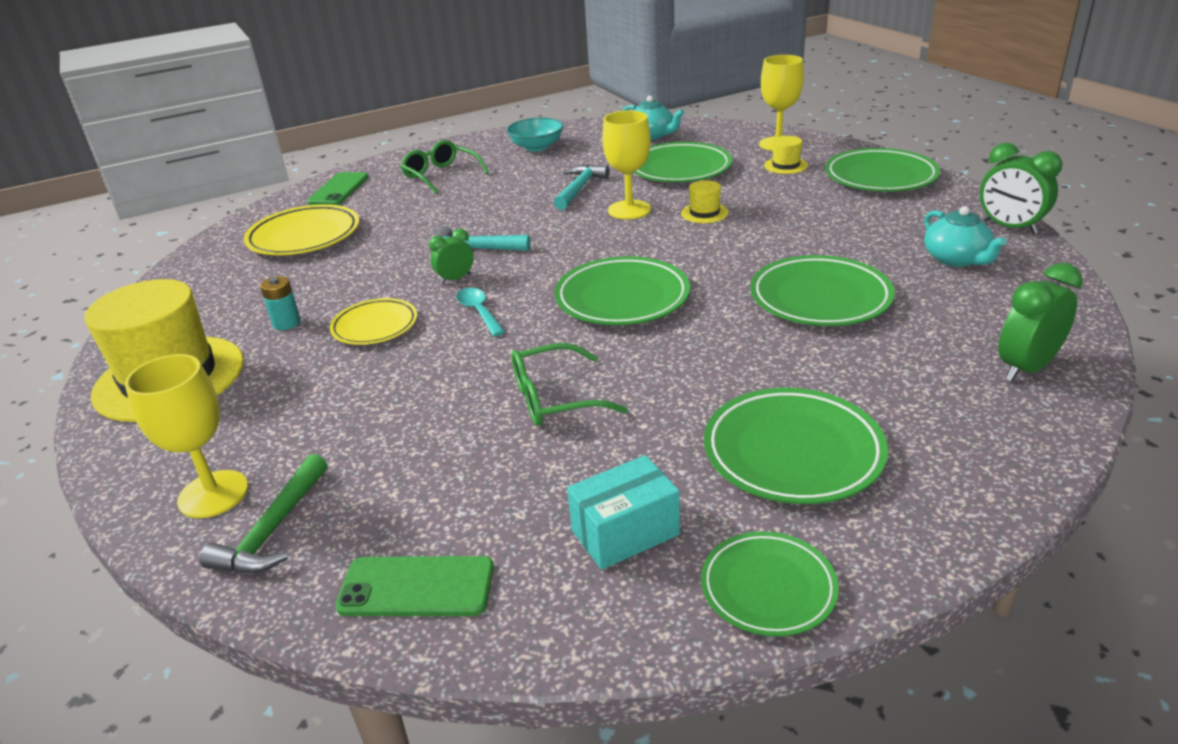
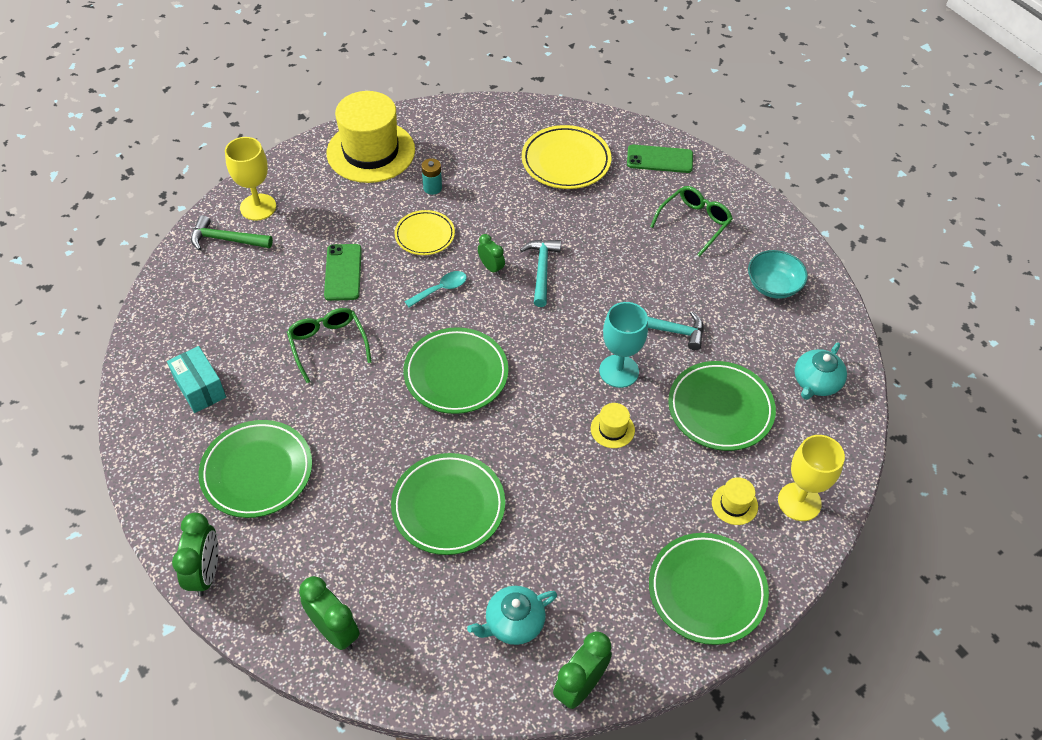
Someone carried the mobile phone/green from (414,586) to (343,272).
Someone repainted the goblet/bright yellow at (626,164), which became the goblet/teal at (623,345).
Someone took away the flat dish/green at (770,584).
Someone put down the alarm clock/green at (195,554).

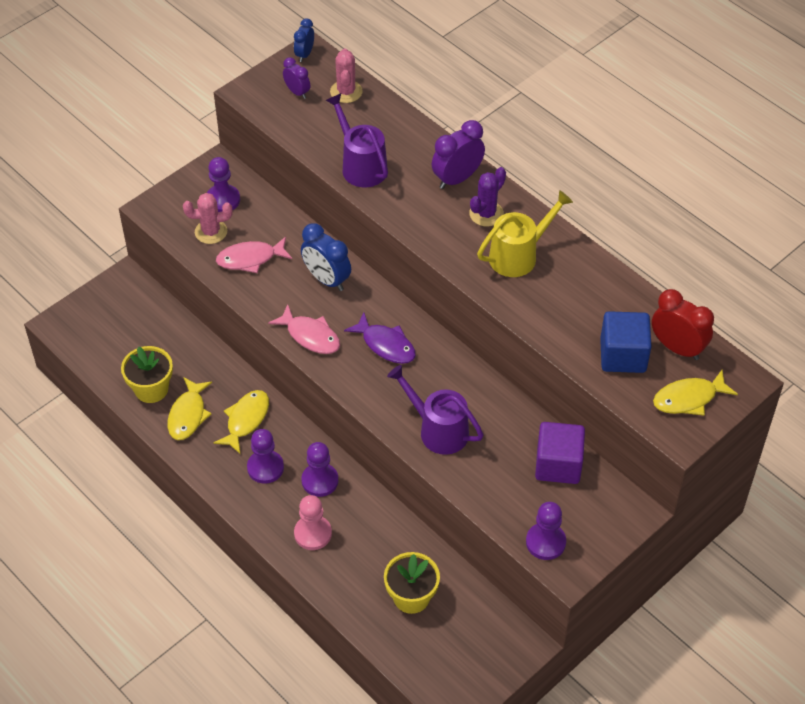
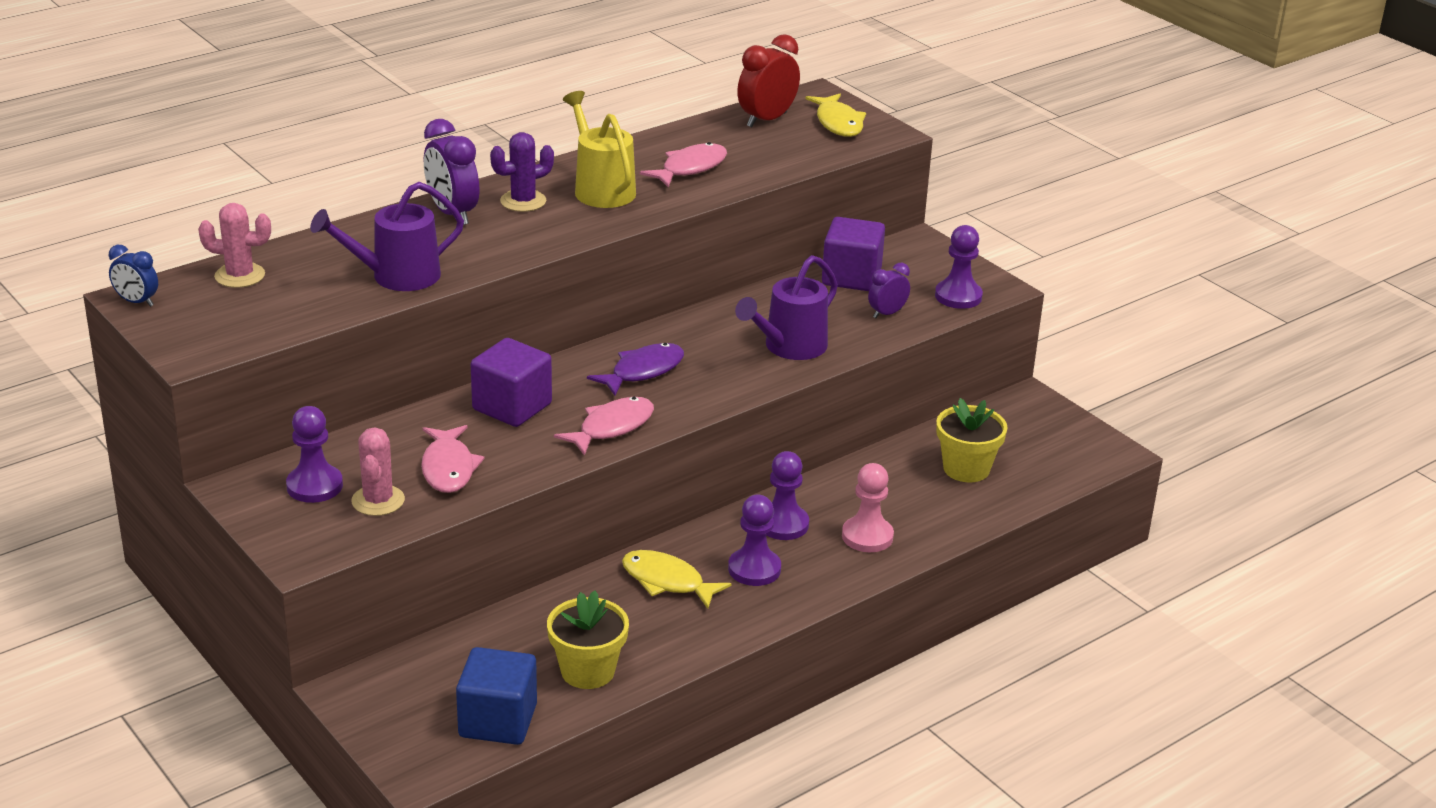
Someone took away the fish figure/bright yellow at (190,408).
Someone carried the alarm clock/purple from (296,78) to (889,290).
Someone swapped the alarm clock/cobalt at (326,257) for the solid cube/purple at (511,382).
Someone rotated the cactus/purple at (487,197) by 75 degrees counterclockwise.
Someone carried the solid cube/cobalt from (626,342) to (496,696).
Someone put down the fish figure/rosy at (683,164).

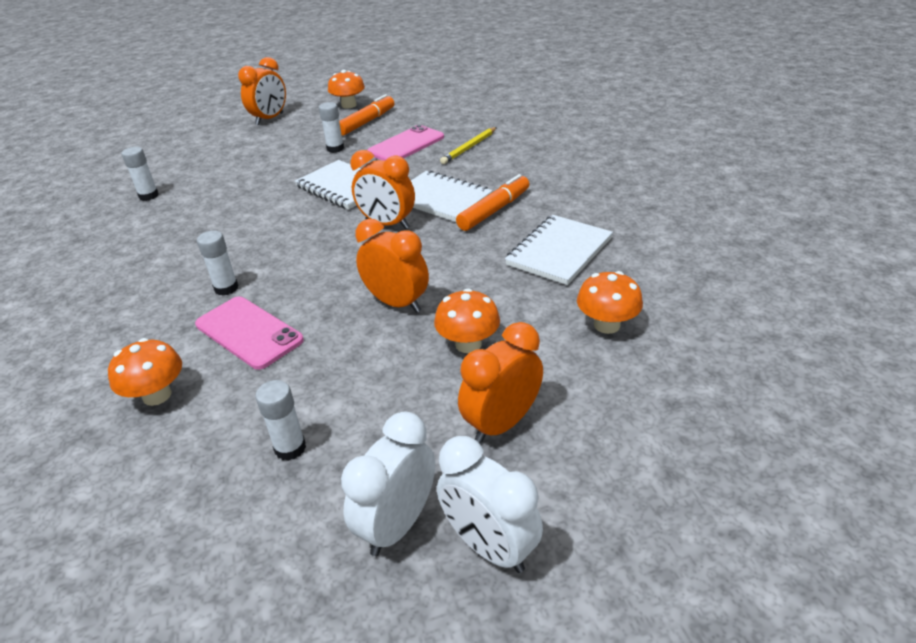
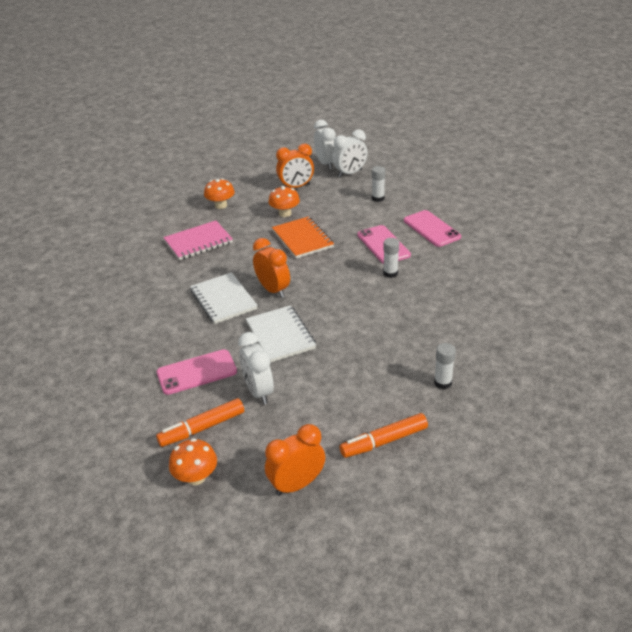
Someone swapped the mushroom/orange at (145,372) for the mobile phone/rosy at (432,228).
Someone swapped the stick of glue/pure white at (331,127) for the alarm clock/pure white at (256,368).
Someone swapped the alarm clock/orange at (392,266) for the notepad/orange at (303,237).
Someone took away the pencil/bright yellow at (468,145).
Someone carried the marker pen/orange from (492,202) to (384,435).
Someone repainted the notepad/pure white at (559,250), which became the notepad/rosy at (198,240).

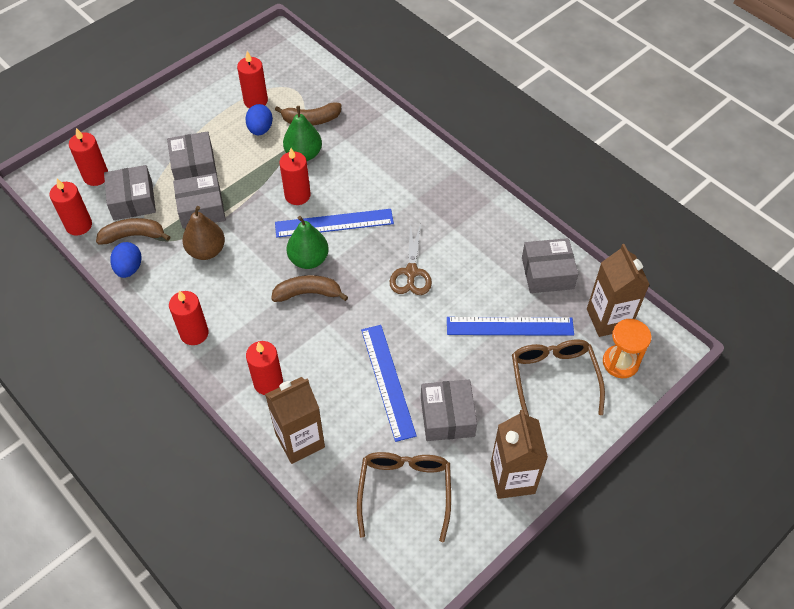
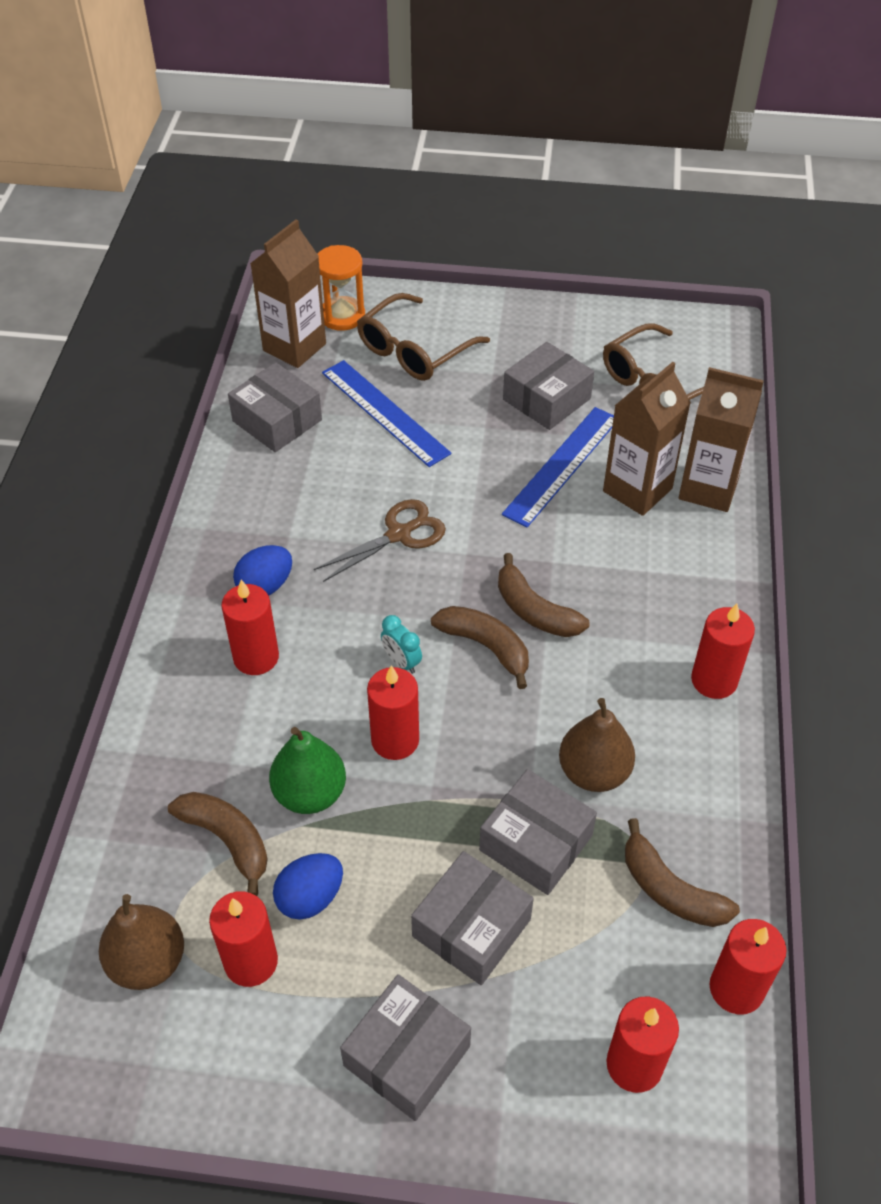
Someone carried the parcel/grey from (130,192) to (405,1047).
Someone carried the egg shape/cobalt from (126,260) to (262,570).
Someone carried the pillar candle/crimson from (264,368) to (250,627).
Someone swapped the measuring stick/cobalt at (334,223) for the alarm clock/teal at (401,644).
Someone swapped the toy pear/green at (308,242) for the banana/russet at (480,647).
Someone carried the milk carton/russet from (519,454) to (647,439).
Someone put down the toy pear/russet at (141,942).

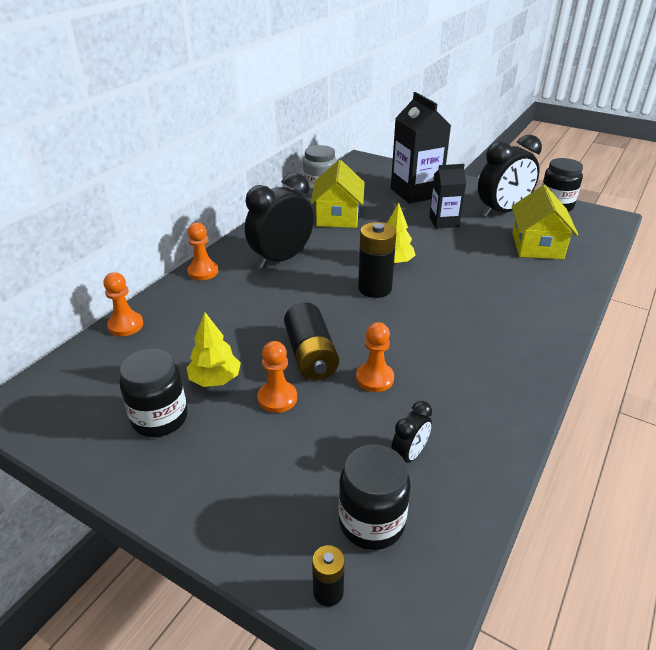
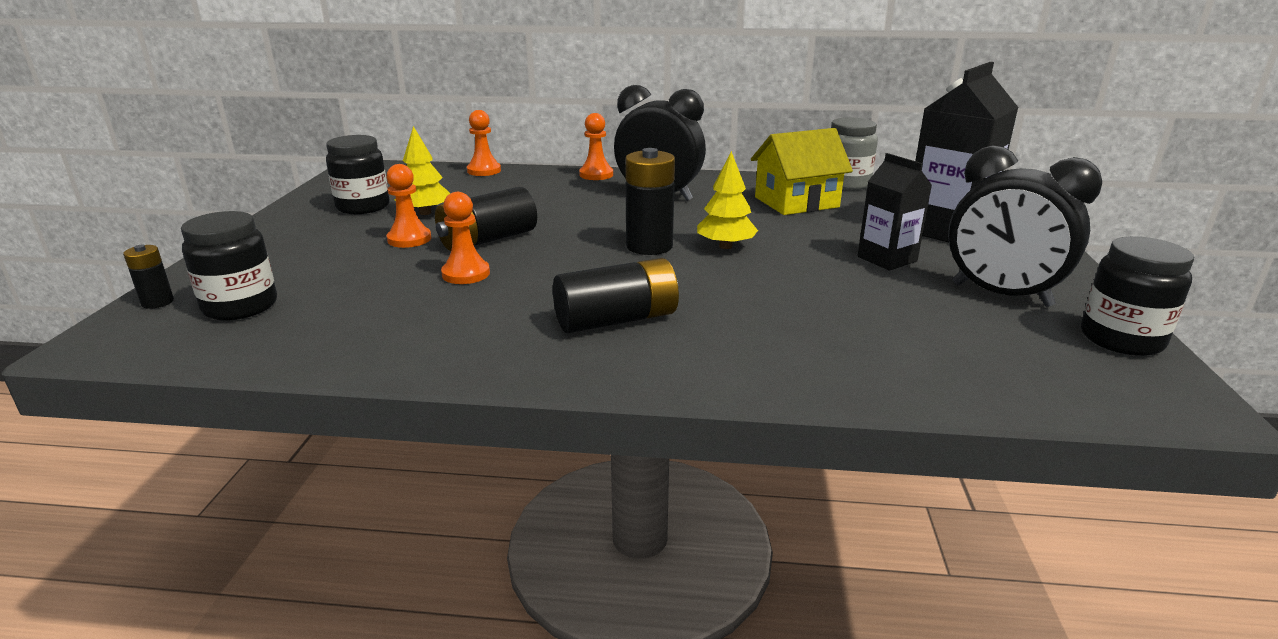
Someone took away the alarm clock/ebony at (411,432).
Someone took away the cottage/bright yellow at (545,222).
Someone put down the battery/ebony at (616,295).

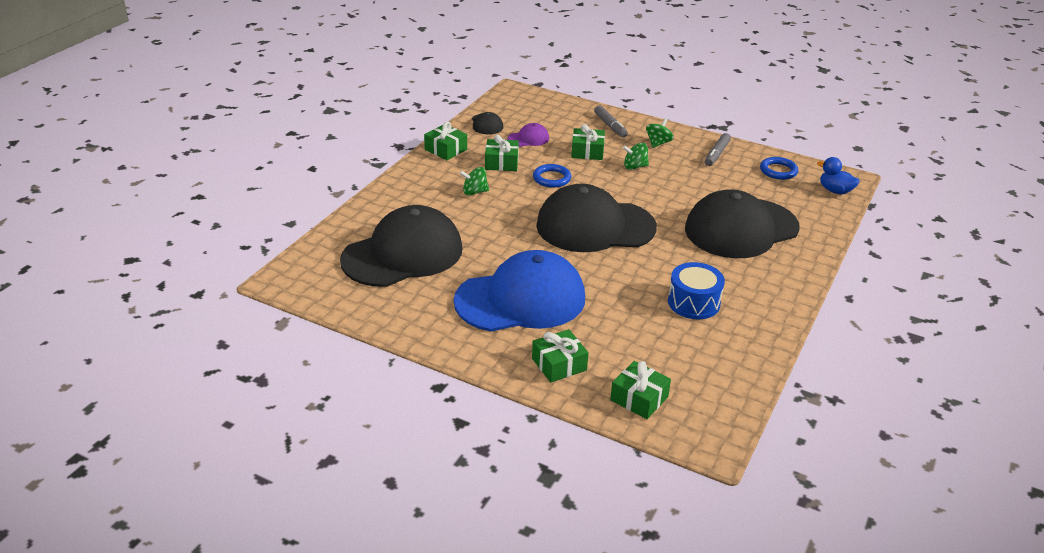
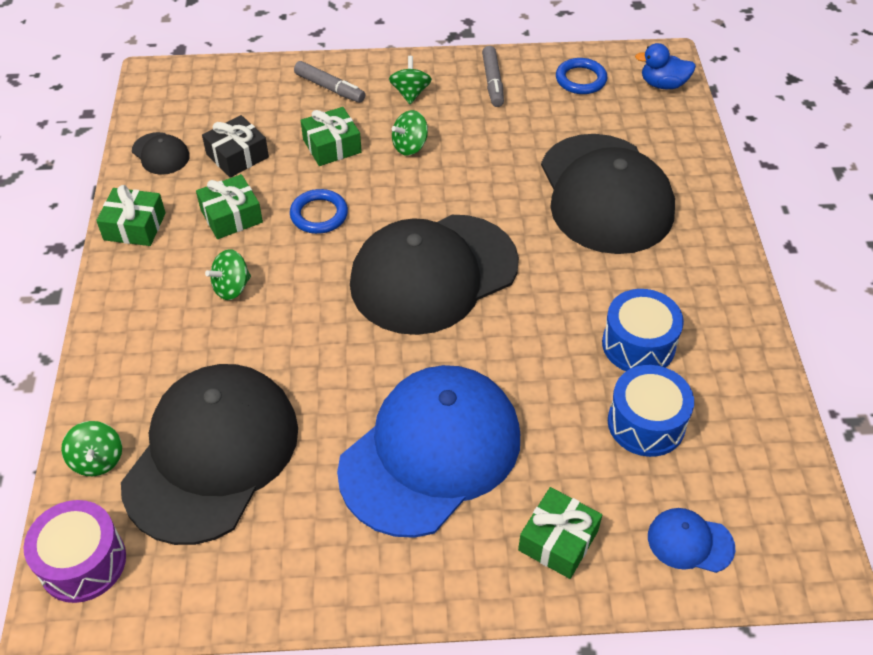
Someone swapped the cap/purple at (528,135) for the wrapped gift/ebony at (235,146).
Someone swapped the wrapped gift/green at (640,390) for the cap/cobalt at (691,540).
Someone rotated the cap/ebony at (742,223) by 45 degrees counterclockwise.
Someone put down the drum/purple at (75,551).
Someone put down the whirligig/green at (91,448).
Someone put down the drum/cobalt at (651,411).

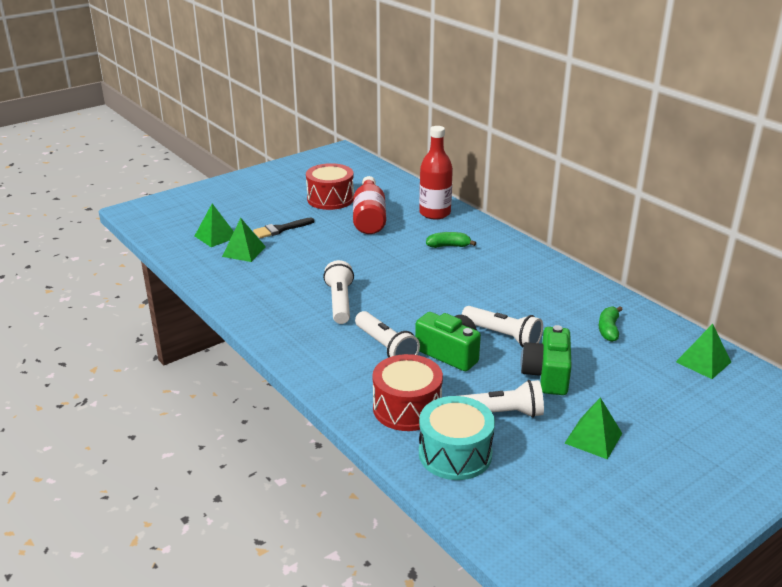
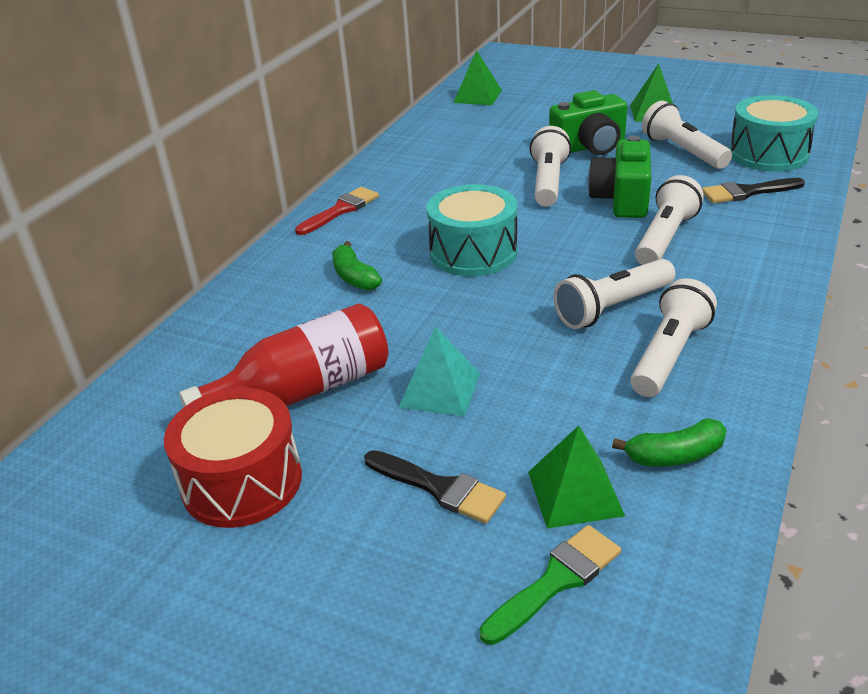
Someone swapped the pyramid/green at (214,225) for the paintbrush/green at (550,585).
Someone swapped the drum/crimson at (408,392) for the paintbrush/ebony at (753,190).
Someone took away the bottle/crimson at (436,172).
Someone carried the banana/green from (611,324) to (669,442).
Someone put down the paintbrush/crimson at (337,211).
Someone put down the pyramid/teal at (439,371).
Someone put down the drum/teal at (472,230).
Someone put down the torch/pure white at (673,337).

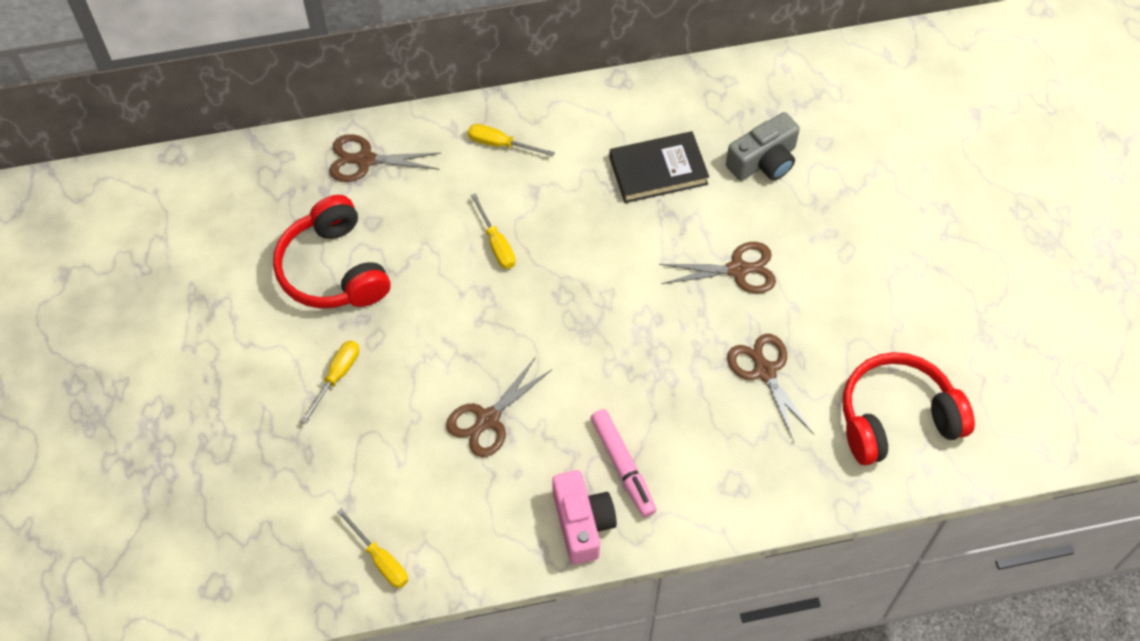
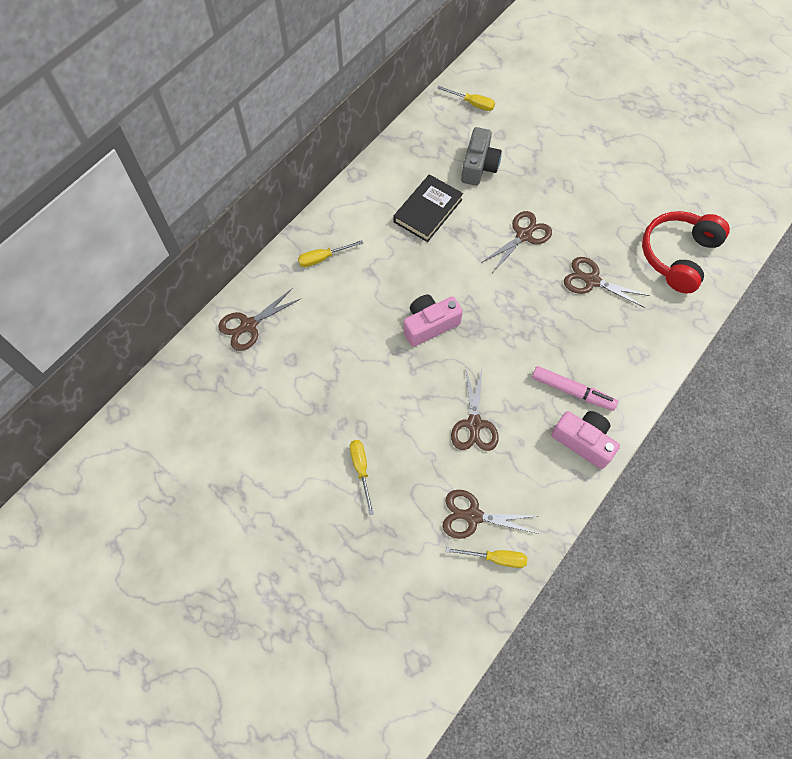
Someone took away the headset/crimson at (331,252).
Someone carried the hand screwdriver/bright yellow from (493,231) to (466,98).
Someone put down the compact camera/rosy at (433,321).
Someone put down the scissors/russet at (490,514).

